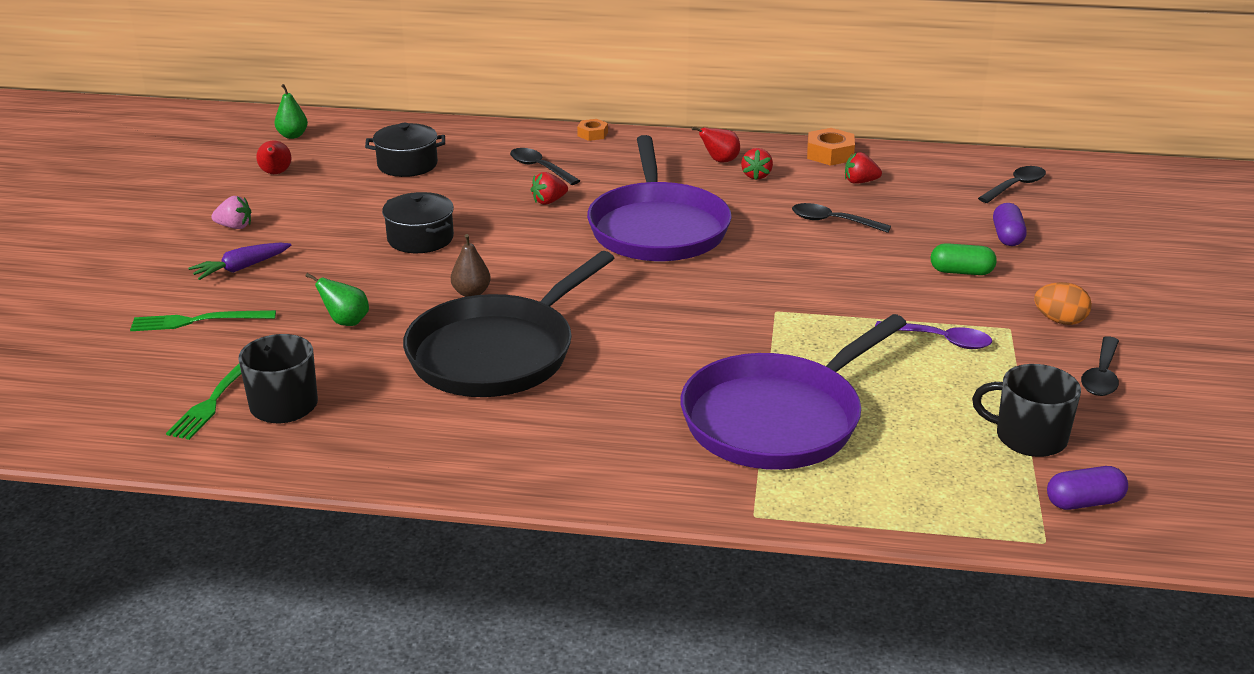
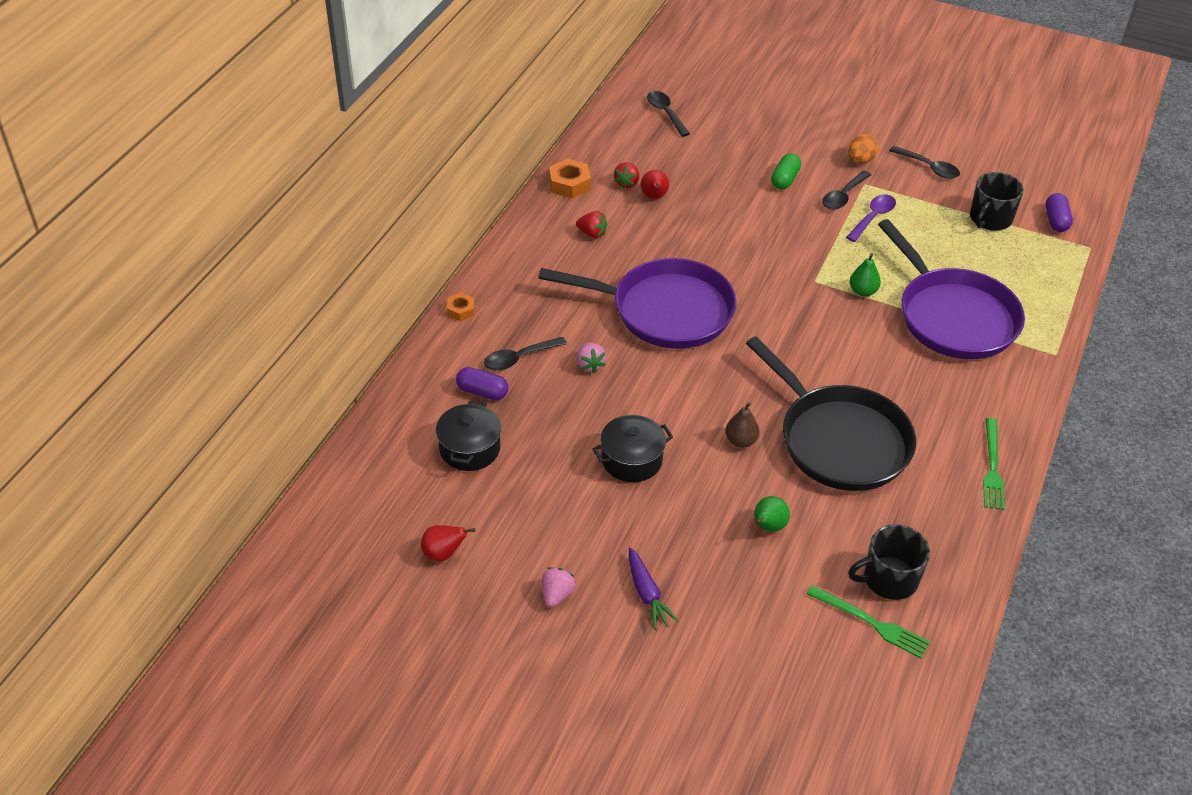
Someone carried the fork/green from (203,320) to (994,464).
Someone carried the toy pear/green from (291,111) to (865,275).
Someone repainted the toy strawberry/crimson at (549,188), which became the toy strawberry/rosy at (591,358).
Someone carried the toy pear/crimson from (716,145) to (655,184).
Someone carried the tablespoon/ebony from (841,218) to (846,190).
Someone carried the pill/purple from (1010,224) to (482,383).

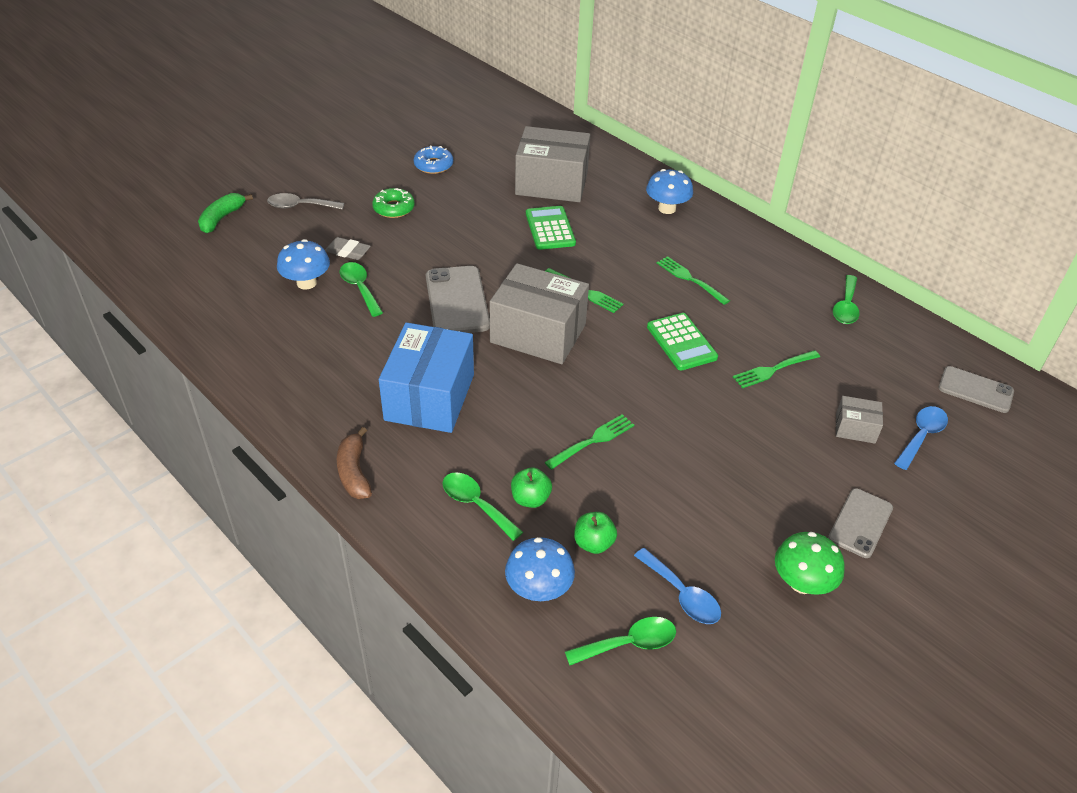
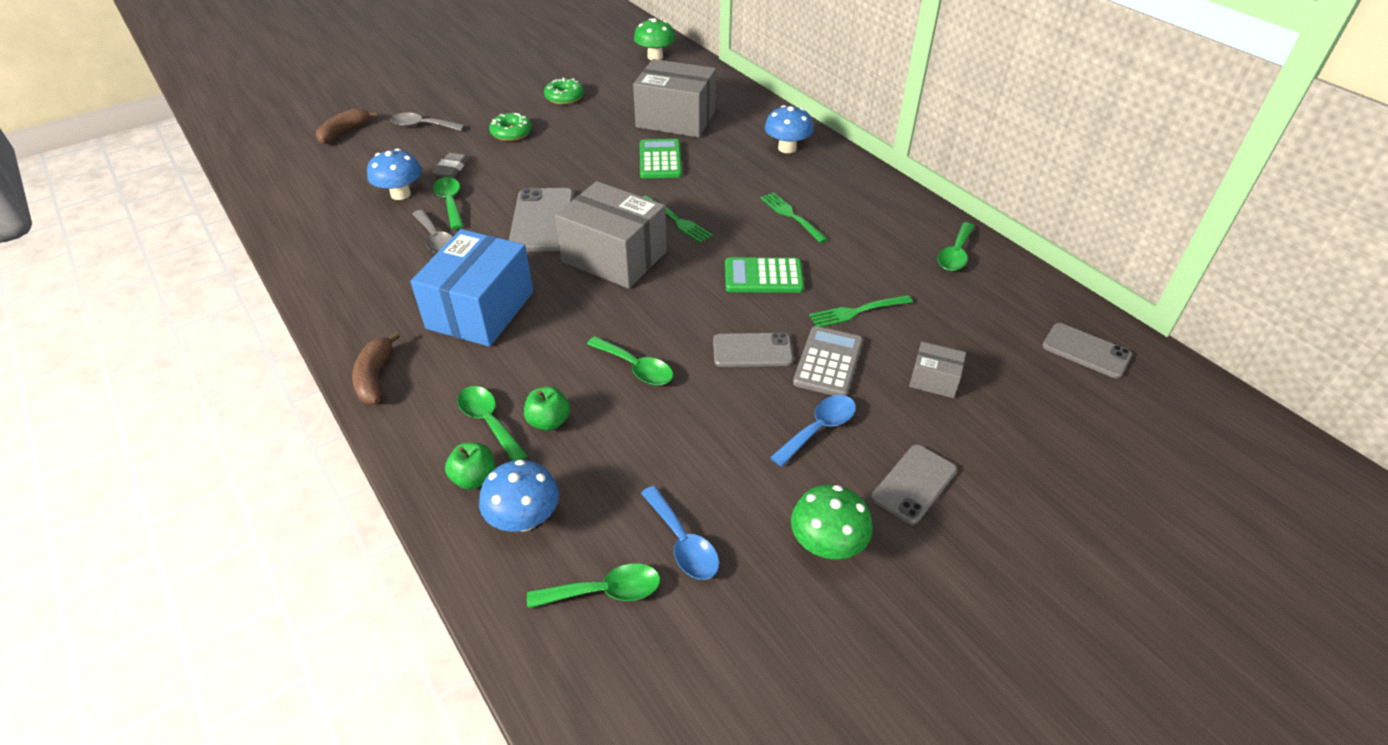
Someone repainted the banana/green at (225,213), which became the banana/russet at (347,126).
Someone rotated the pencil eraser/grey at (348,248) by 75 degrees clockwise.
Someone repainted the donut/cobalt at (433,160), which became the donut/green at (564,91).
Someone swapped the fork/green at (589,442) for the tablespoon/green at (630,360).
Someone carried the apple fruit/green from (595,533) to (470,466).
Someone rotated the adding machine/green at (682,342) by 105 degrees clockwise.
Someone carried the tablespoon/cobalt from (921,438) to (813,431).
Someone put down the tablespoon/grey at (433,232).
Someone put down the mushroom/green at (654,39).
Someone put down the mobile phone/grey at (753,350).
Someone put down the adding machine/grey at (828,361).

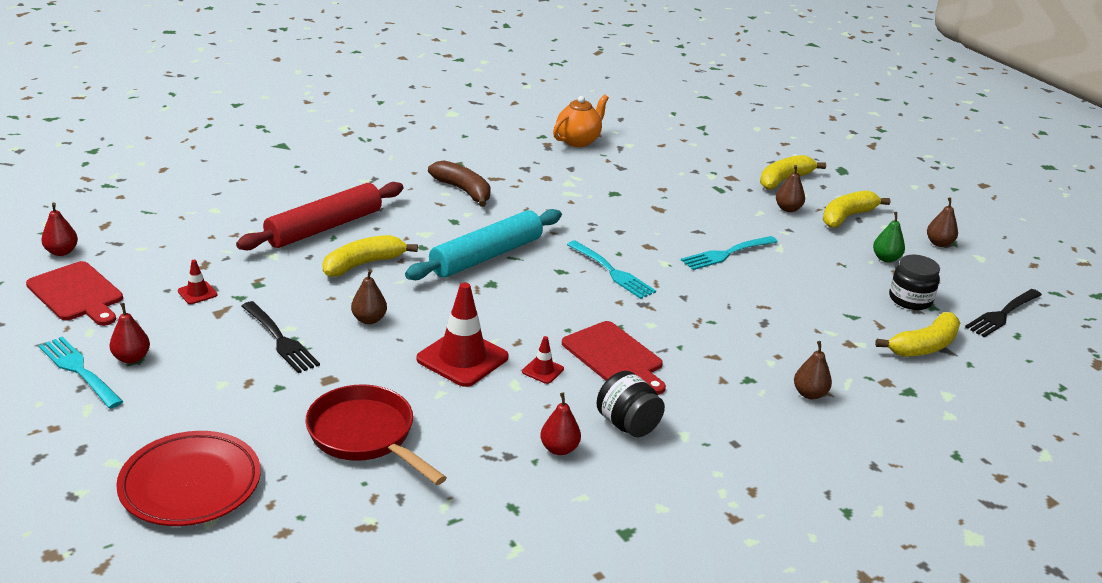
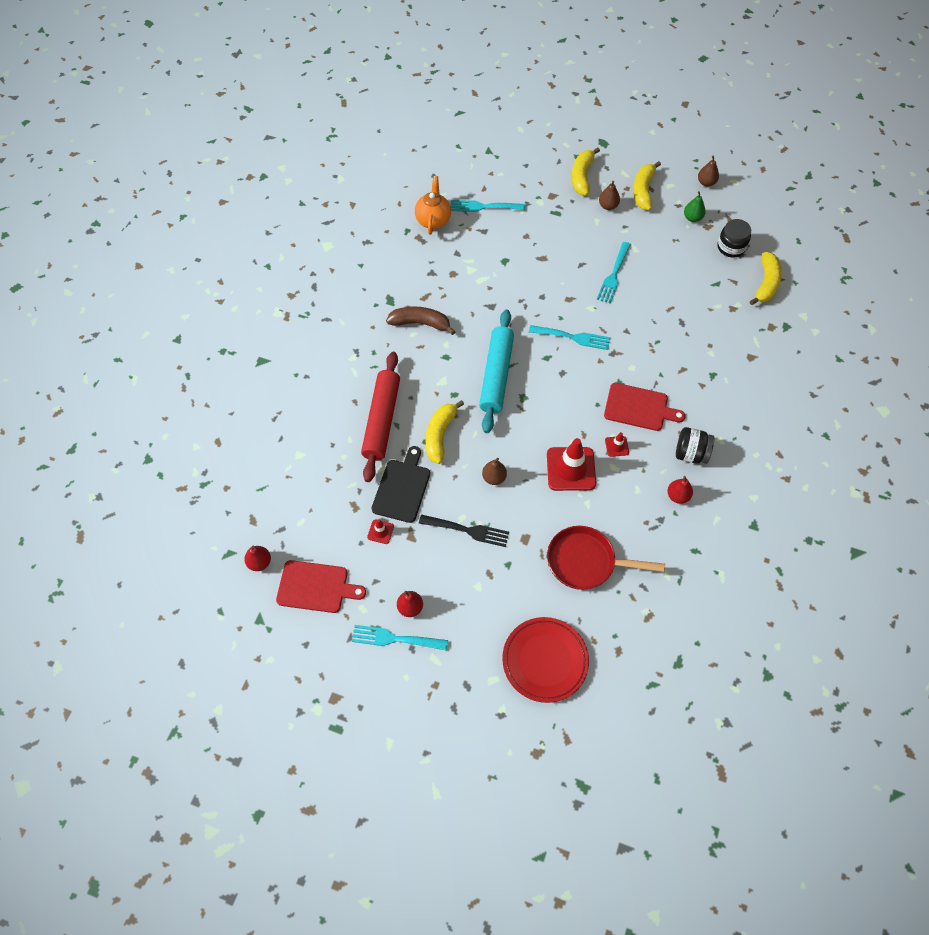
Someone took away the toy pear/russet at (813,370).
Someone took away the fork/ebony at (1003,313).
Someone put down the bread board/ebony at (400,484).
Someone put down the fork/teal at (488,206).

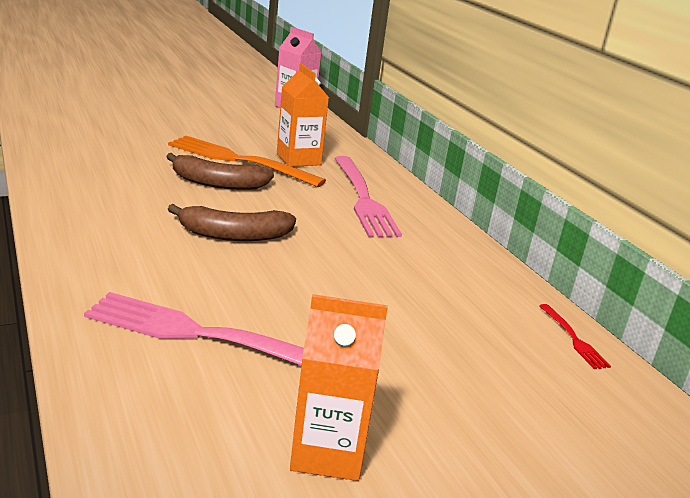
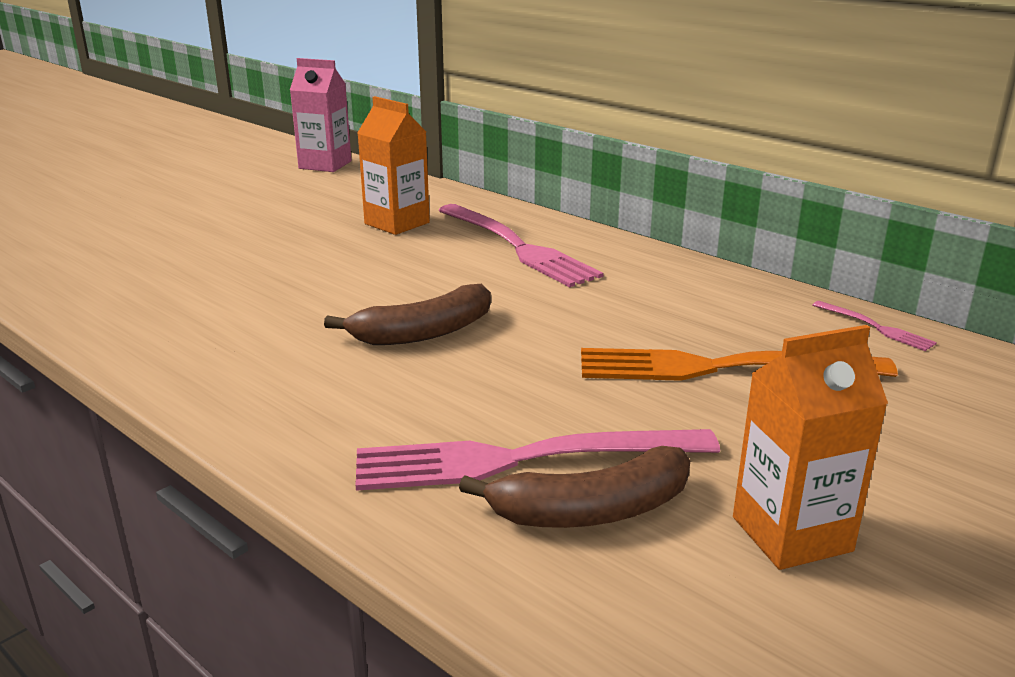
Someone carried the banana/russet from (220,171) to (574,487).
Someone carried the fork/orange from (247,161) to (739,364).
Someone repainted the fork/crimson at (575,336), which became the fork/rosy at (875,326).

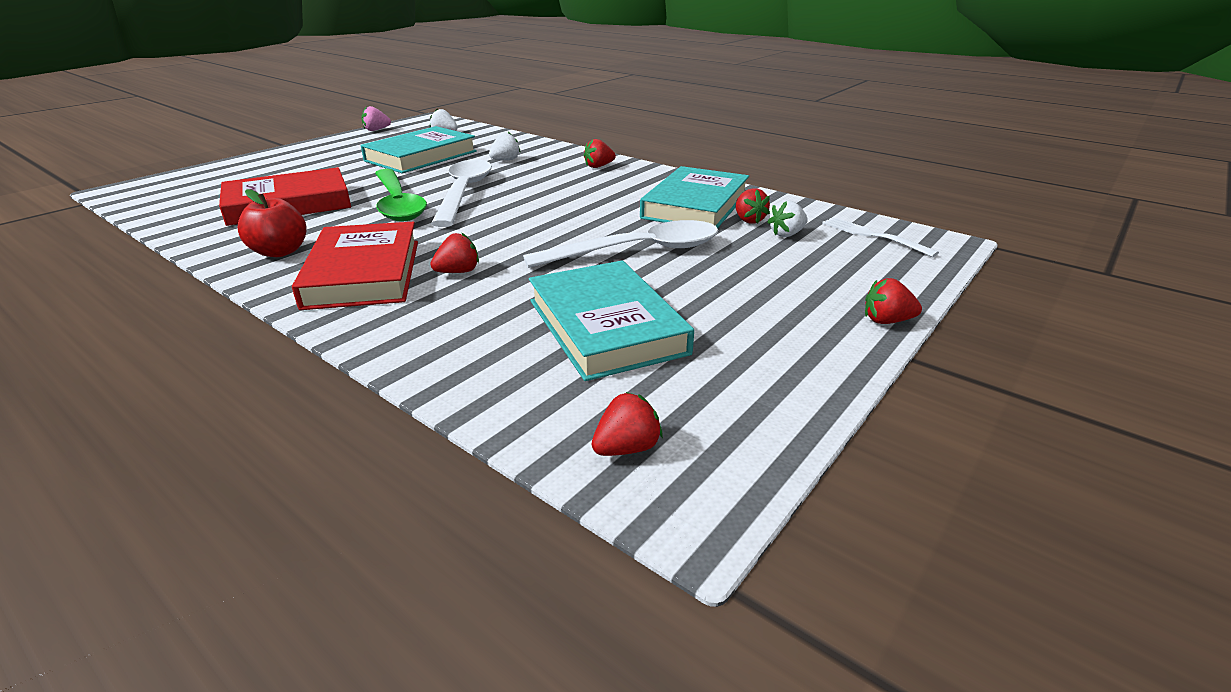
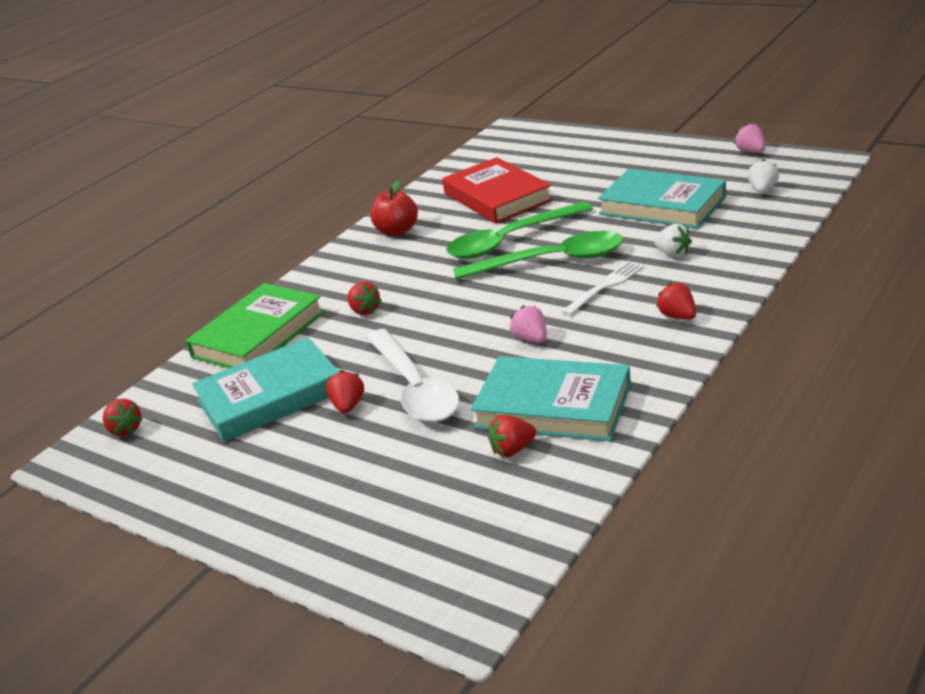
Someone took away the book/crimson at (355,266).
Someone repainted the tablespoon/pure white at (461,193), which became the tablespoon/green at (538,255).
Someone took away the toy strawberry/pure white at (788,218).
Someone carried the fork/pure white from (880,237) to (602,288).
Someone carried the toy strawberry/crimson from (893,301) to (345,392).
Someone put down the book/green at (255,325).
Someone put down the toy strawberry/rosy at (528,324).

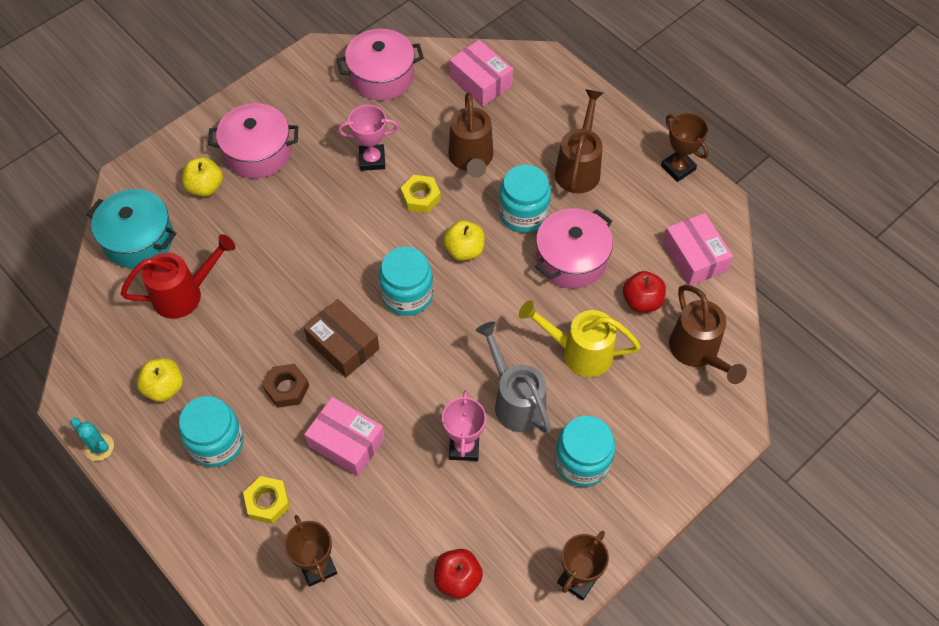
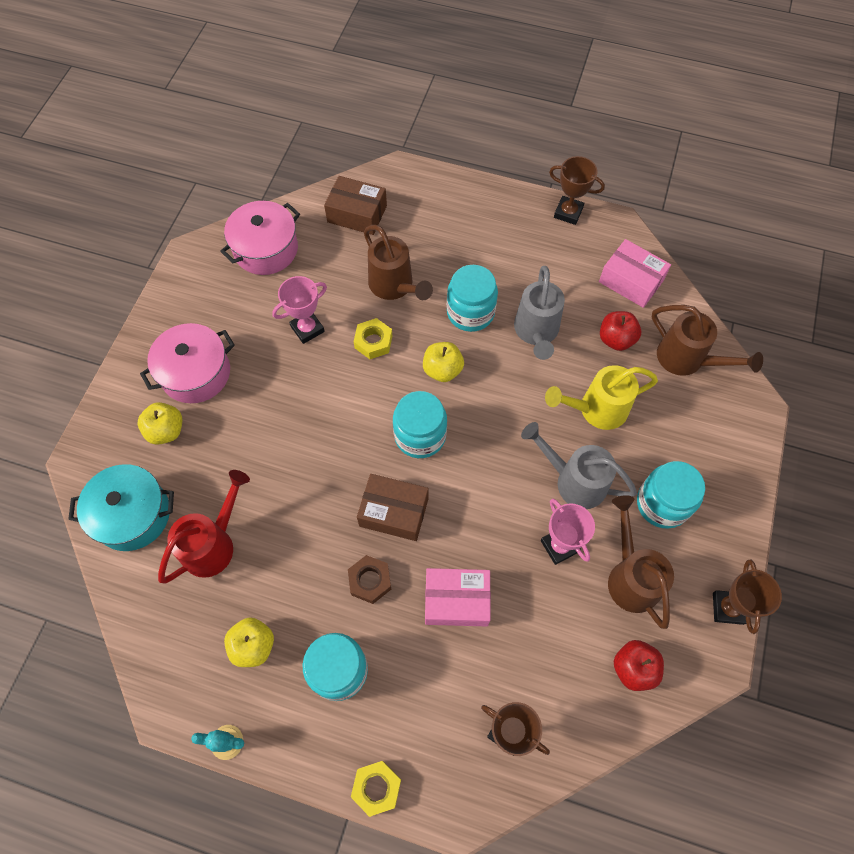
Someone carried the nut/bright yellow from (266,500) to (376,789).
Someone repainted the parcel/rosy at (481,73), which became the parcel/russet at (355,205).
Someone swapped the stockpot/rosy at (574,248) for the watering can/grey at (539,313).
Someone carried the watering can/russet from (579,141) to (641,562).

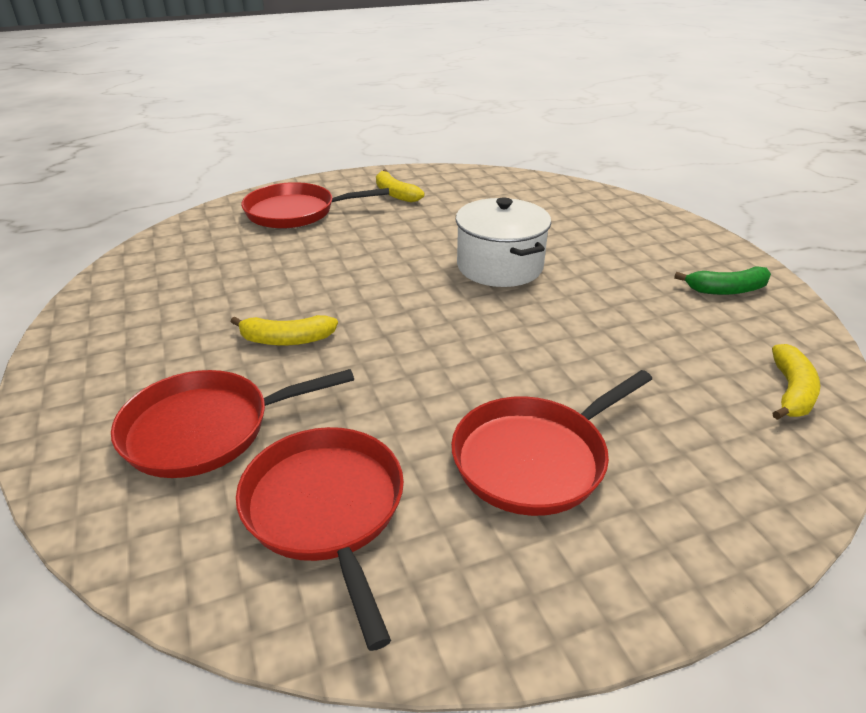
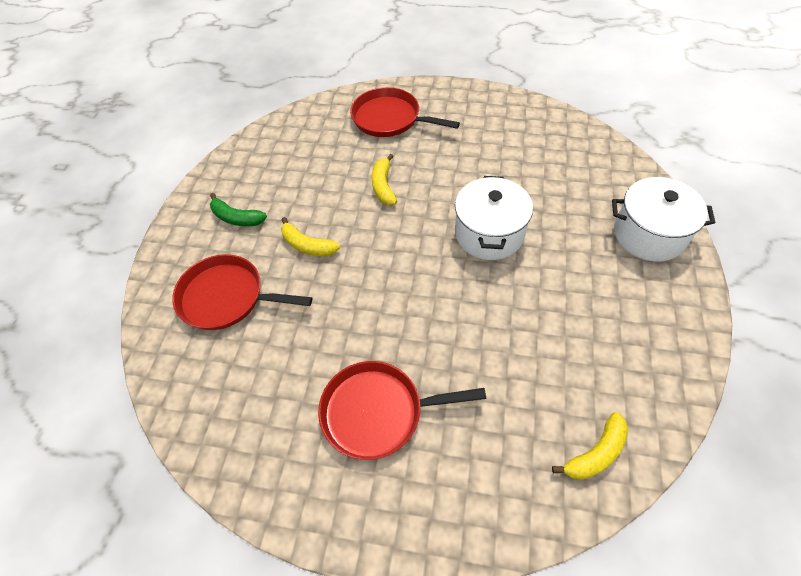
Someone took away the frying pan/crimson at (320,539).
Someone carried the banana/bright yellow from (400,186) to (384,179).
Someone carried the banana/green from (722,281) to (238,209).
Someone put down the stockpot/pure white at (663,219).

